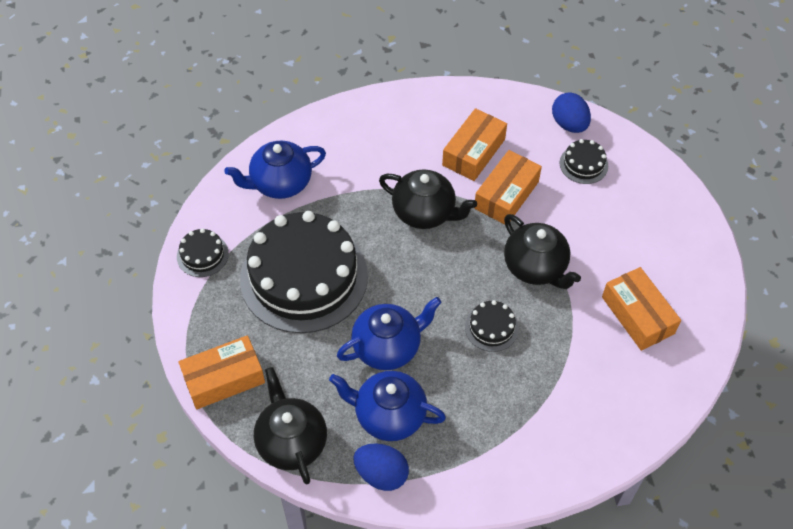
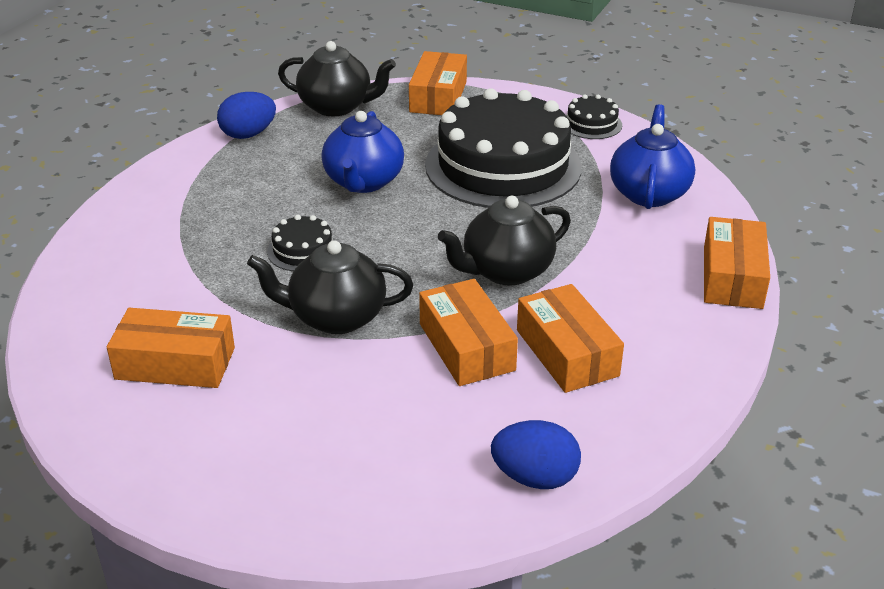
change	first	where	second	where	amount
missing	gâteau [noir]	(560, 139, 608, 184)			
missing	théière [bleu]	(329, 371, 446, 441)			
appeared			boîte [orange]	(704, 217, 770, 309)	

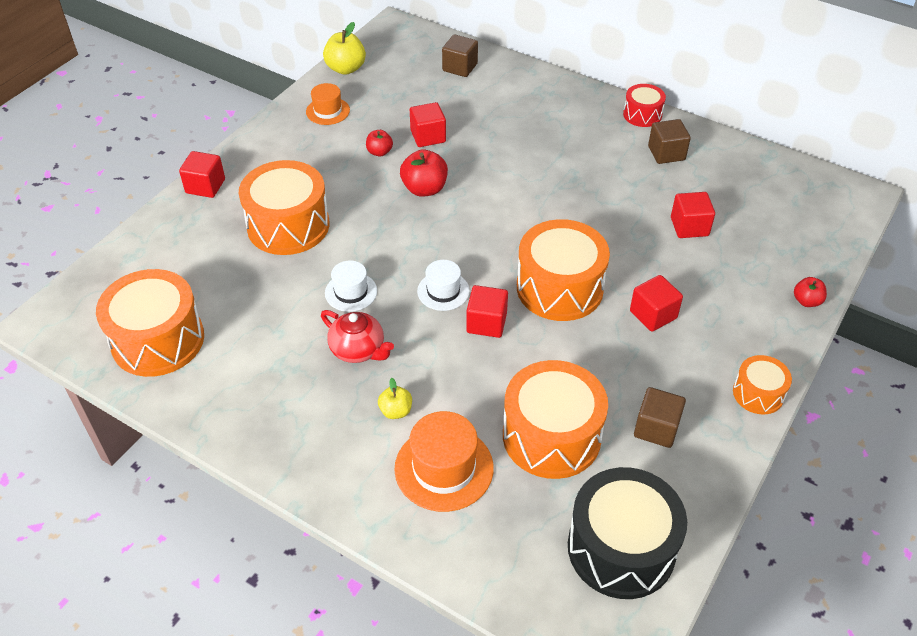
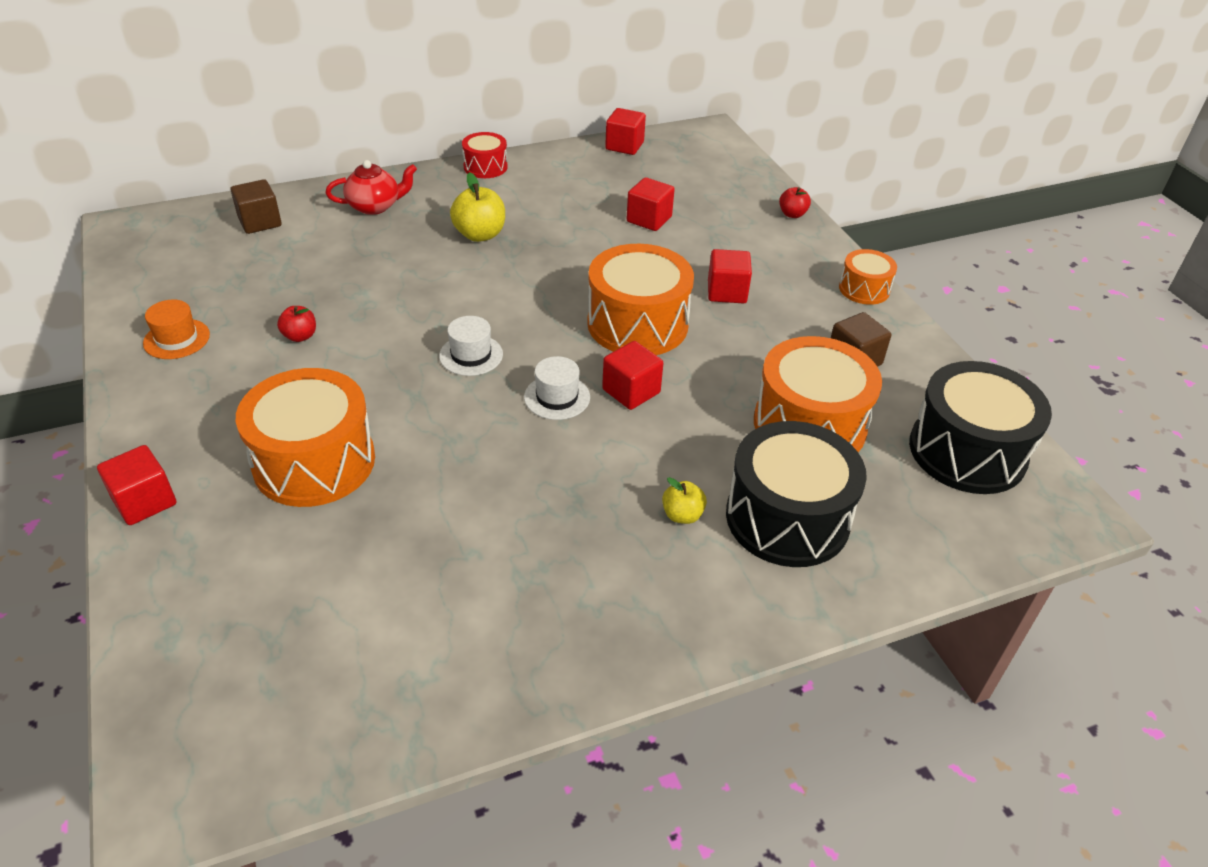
change	first	where	second	where	amount
relocated	pomme [jaune]	(323, 22, 366, 75)		(450, 172, 505, 242)	
relocated	cube [rouge]	(410, 102, 446, 147)		(605, 108, 646, 155)	
missing	cube [marron]	(648, 119, 691, 164)			
missing	pomme [rouge]	(400, 149, 448, 197)			
relocated	chapeau [blanc]	(325, 261, 377, 312)		(439, 316, 503, 376)	
missing	tambour [orange]	(96, 269, 204, 377)			
relocated	théière [rouge]	(321, 310, 394, 363)		(325, 160, 417, 215)	
exchanged	chapeau [orange]	(394, 411, 494, 512)	tambour [noir]	(726, 421, 867, 567)	

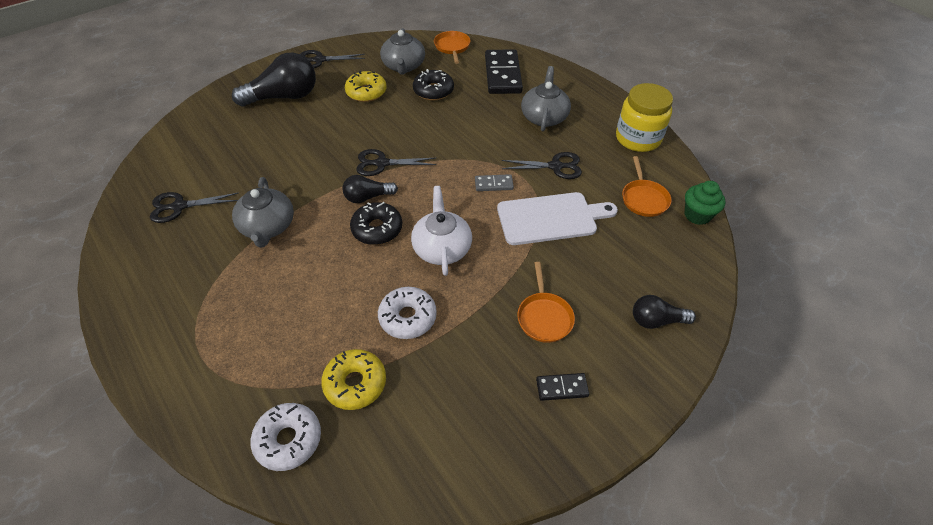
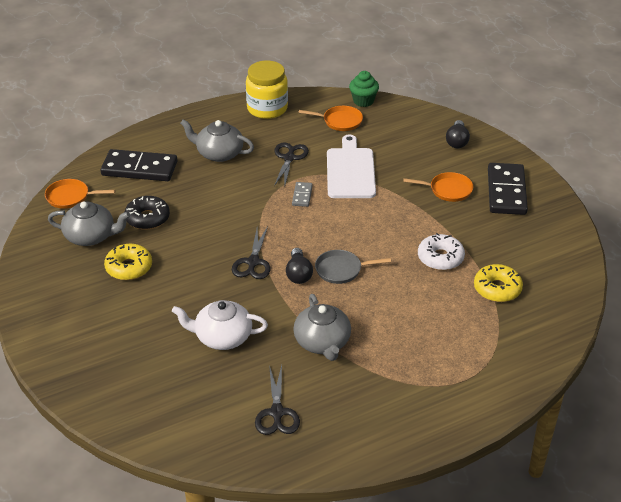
change	first	where	second	where	amount
missing	ciseaux [noir]	(300, 50, 365, 68)			
missing	ampoule [noir]	(232, 53, 316, 107)			
spun	théière [gris]	(232, 177, 294, 248)		(293, 294, 351, 361)	75 degrees clockwise
relocated	théière [blanc]	(411, 186, 472, 276)		(172, 300, 268, 350)	
exchanged	beignet [noir]	(350, 202, 402, 245)	poêle [gris]	(315, 250, 391, 284)	
size	domino [noir]	(536, 373, 589, 401)		(488, 163, 528, 215)	x2.13
missing	beignet [blanc]	(251, 403, 321, 471)			

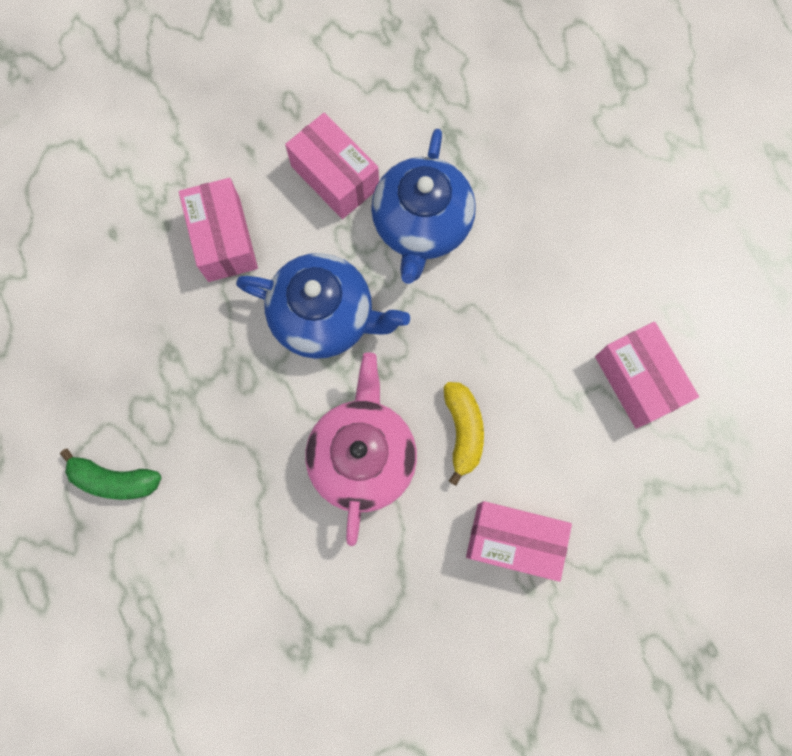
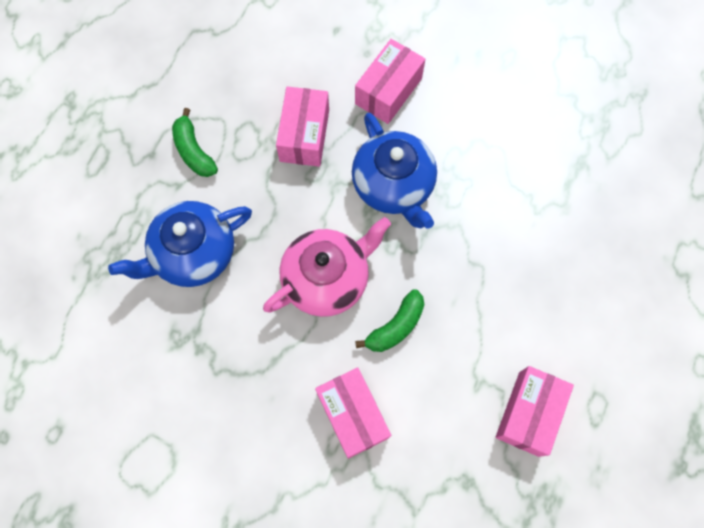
change	first	where	second	where	amount
relocated	boîte [rose]	(285, 113, 379, 219)		(276, 86, 329, 167)	
relocated	théière [bleu]	(371, 129, 476, 284)		(108, 201, 252, 287)	
colour	banane [jaune]	(444, 382, 484, 486)	banane [vert]	(355, 289, 424, 352)	

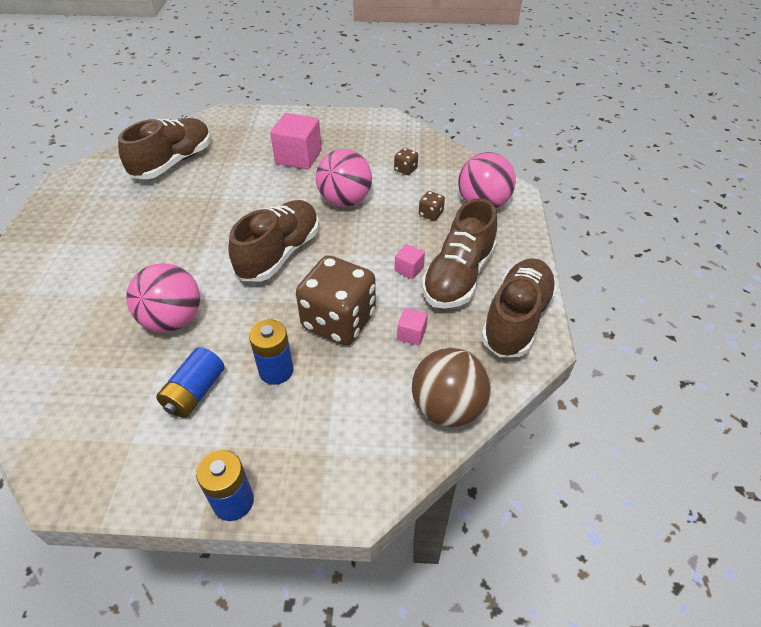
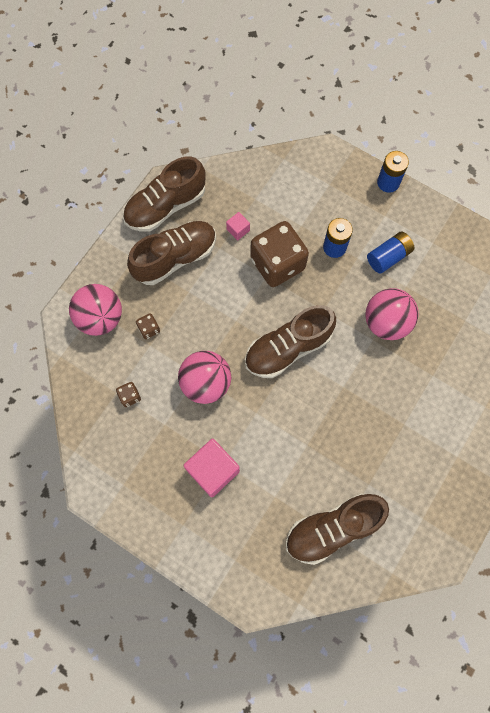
change	first	where	second	where	amount
missing	cube [rose]	(395, 244, 425, 279)			
missing	balle [marron]	(412, 348, 491, 427)			

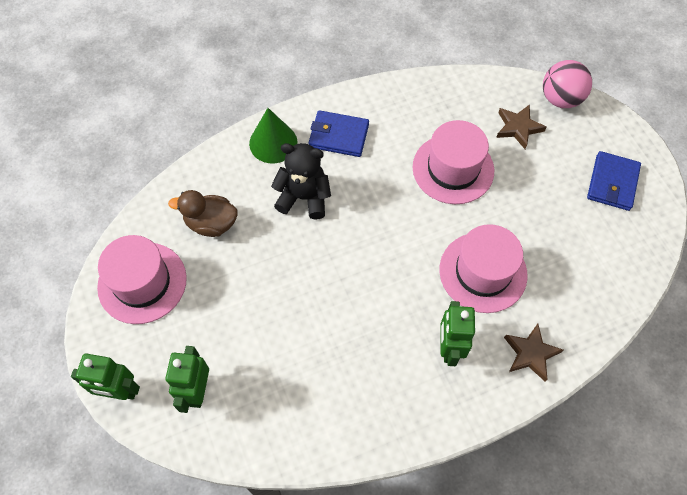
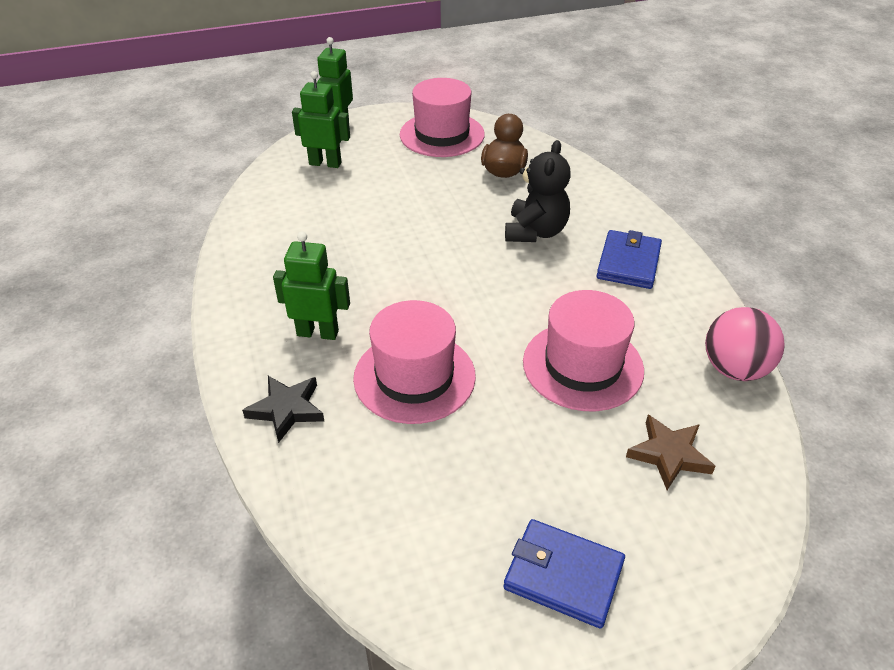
change	first	where	second	where	amount
relocated	balle [rose]	(543, 60, 592, 108)		(705, 307, 785, 381)	
missing	cône [vert]	(249, 108, 298, 163)			
colour	étoile [marron]	(504, 324, 563, 382)	étoile [noir]	(242, 376, 324, 443)	

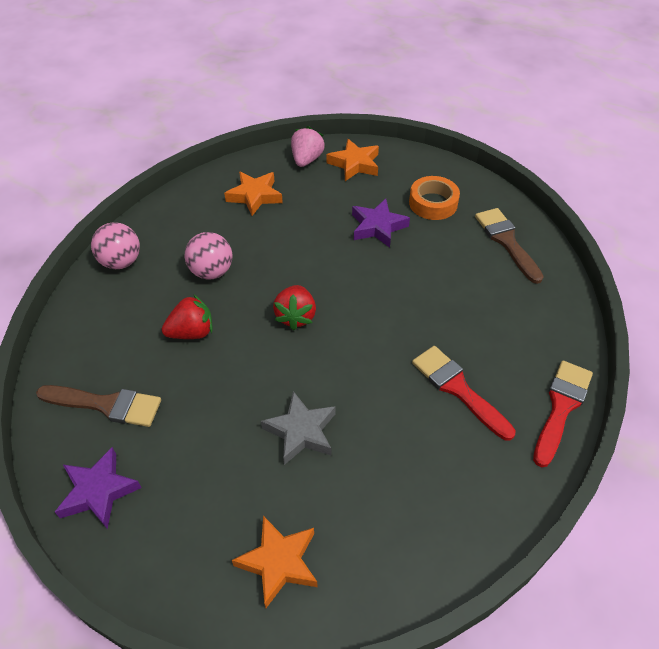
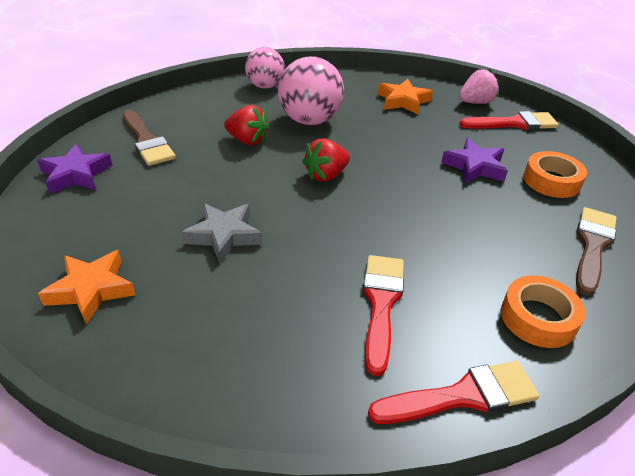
change	first	where	second	where	amount
exchanged	étoile [orange]	(327, 139, 379, 181)	pinceau [rouge]	(459, 111, 559, 130)	
size	balle [rose]	(185, 232, 232, 279)		(278, 56, 344, 125)	x1.50
appeared			ruban adhésif [orange]	(501, 276, 585, 348)	

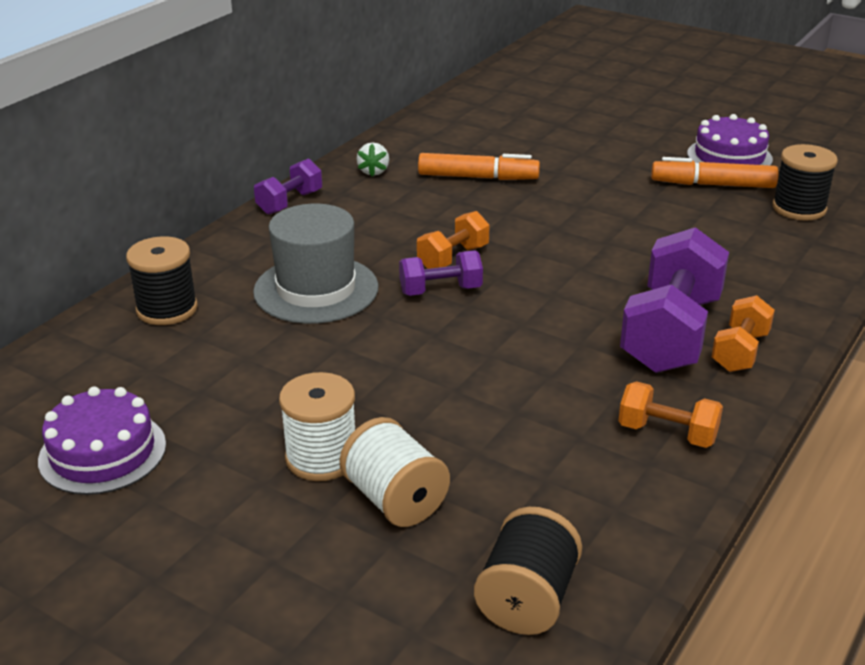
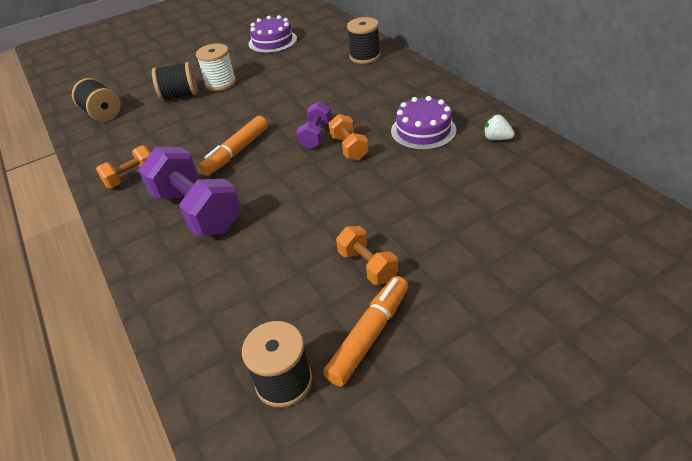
change	first	where	second	where	amount
relocated	gâteau [violet]	(687, 114, 773, 165)		(391, 96, 457, 150)	
relocated	feutre [orange]	(418, 153, 540, 180)		(198, 116, 268, 176)	
missing	haltère [violet]	(254, 158, 322, 215)			
missing	chapeau [gris]	(253, 204, 379, 324)			
relocated	haltère [orange]	(712, 295, 775, 372)		(336, 226, 398, 285)	
colour	bobine [blanc]	(339, 417, 450, 527)	bobine [noir]	(152, 62, 198, 101)	

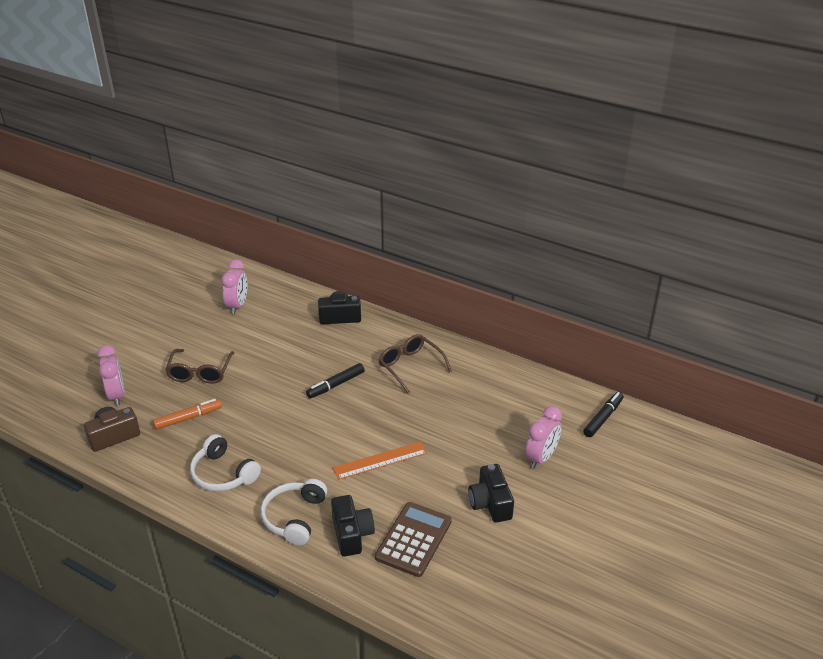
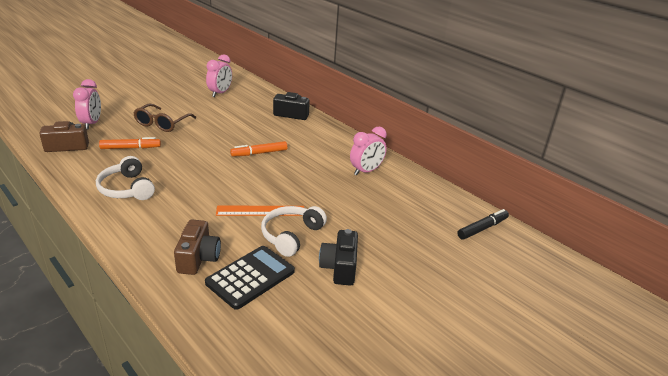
change	first	where	second	where	amount
missing	lunettes [marron]	(379, 334, 452, 394)			
colour	feutre [noir]	(306, 363, 365, 399)	feutre [orange]	(230, 141, 287, 157)	
relocated	réveil [rose]	(525, 406, 562, 469)		(350, 127, 387, 176)	
relocated	casque audio [blanc]	(261, 479, 327, 545)		(261, 206, 327, 257)	
colour	appareil photo [noir]	(331, 495, 375, 557)	appareil photo [marron]	(174, 220, 221, 275)	
colour	calculatrice [marron]	(375, 502, 452, 577)	calculatrice [noir]	(205, 246, 295, 310)	

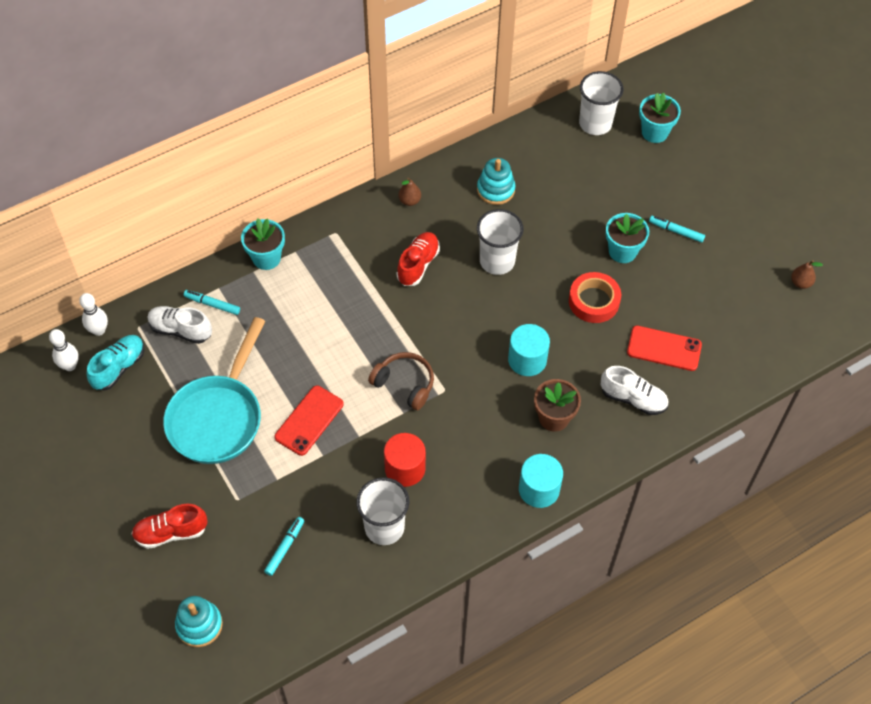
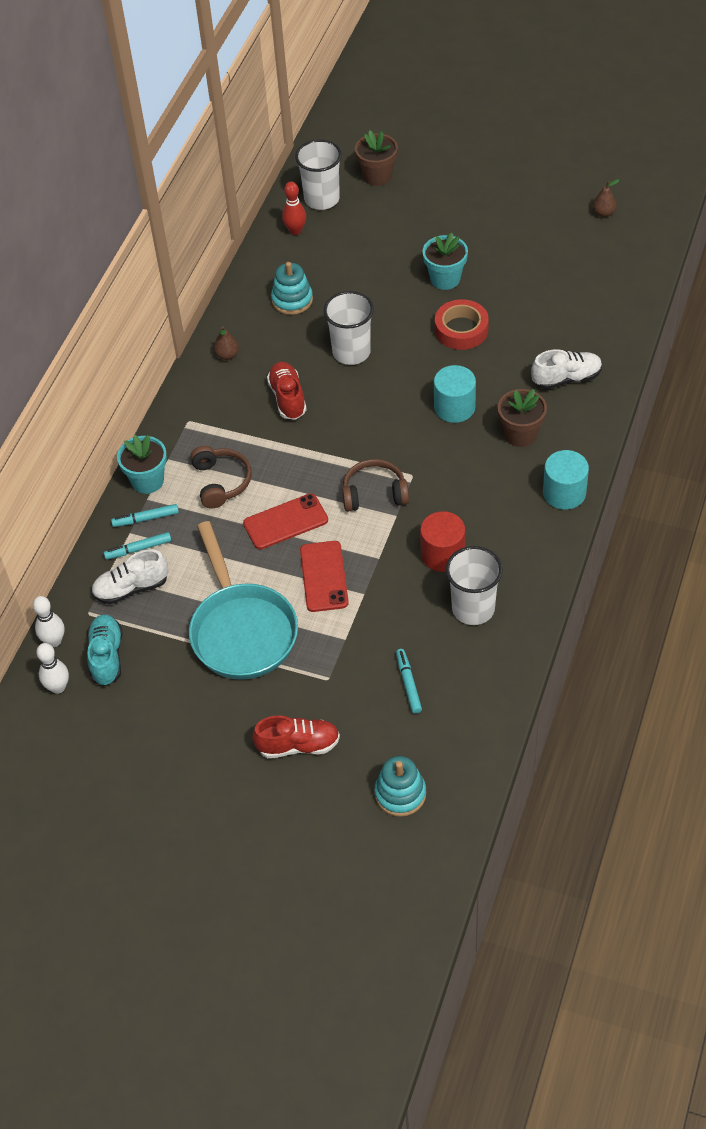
change	first	where	second	where	amount
colour	pot de fleurs [turquoise]	(639, 93, 681, 143)	pot de fleurs [marron]	(355, 131, 398, 186)	
relocated	feutre [turquoise]	(649, 216, 705, 243)		(111, 504, 179, 527)	
relocated	téléphone [rouge]	(627, 326, 702, 371)		(243, 493, 328, 550)	
spun	chaussure [rouge]	(131, 504, 208, 549)		(252, 715, 340, 758)	135 degrees counterclockwise
appeared			quille [rouge]	(282, 182, 306, 235)	
appeared			casque audio [marron]	(190, 446, 252, 508)	

